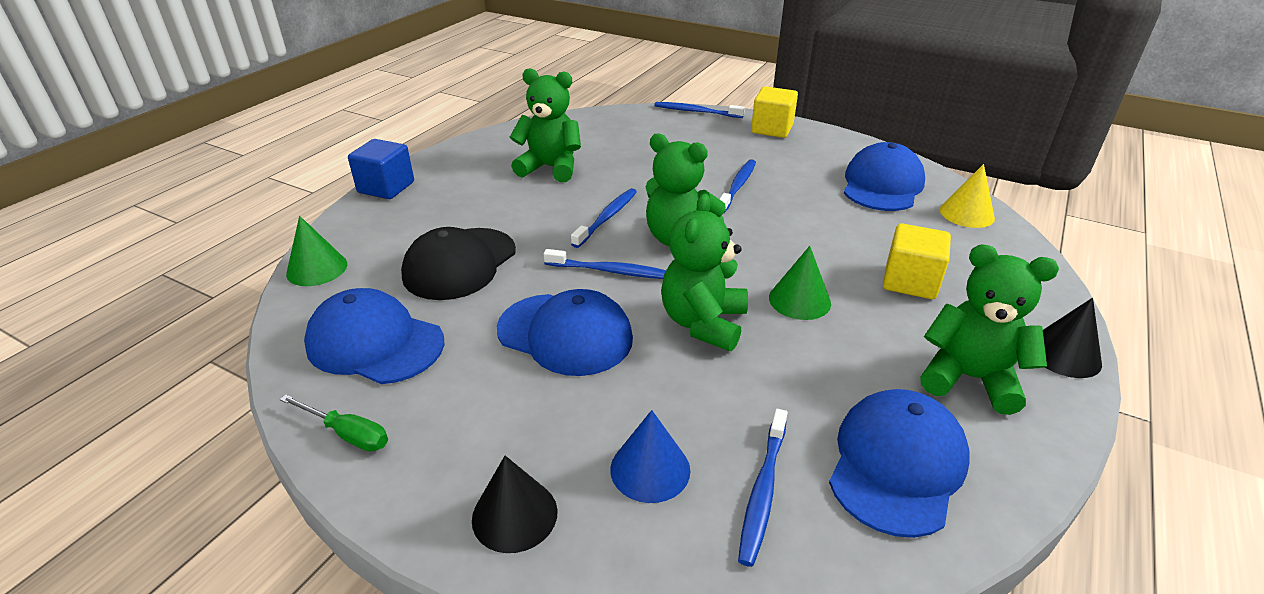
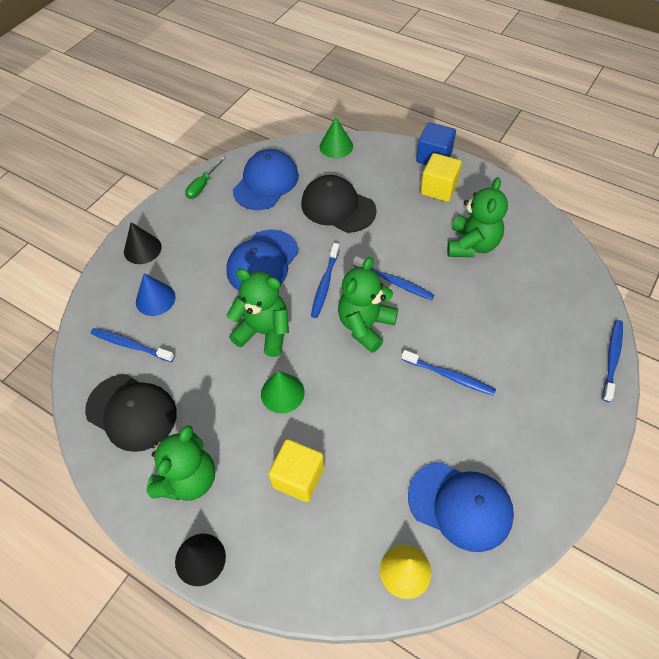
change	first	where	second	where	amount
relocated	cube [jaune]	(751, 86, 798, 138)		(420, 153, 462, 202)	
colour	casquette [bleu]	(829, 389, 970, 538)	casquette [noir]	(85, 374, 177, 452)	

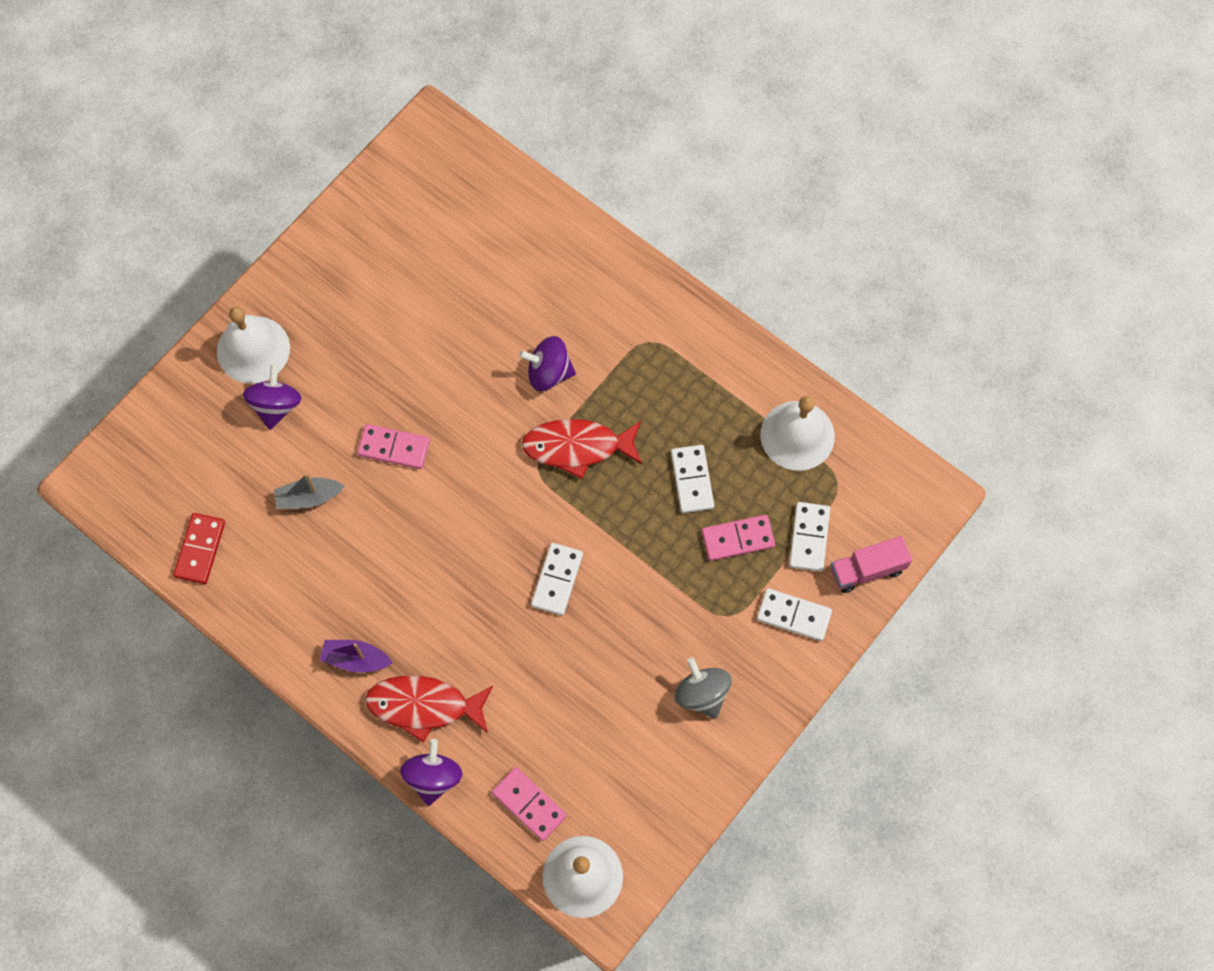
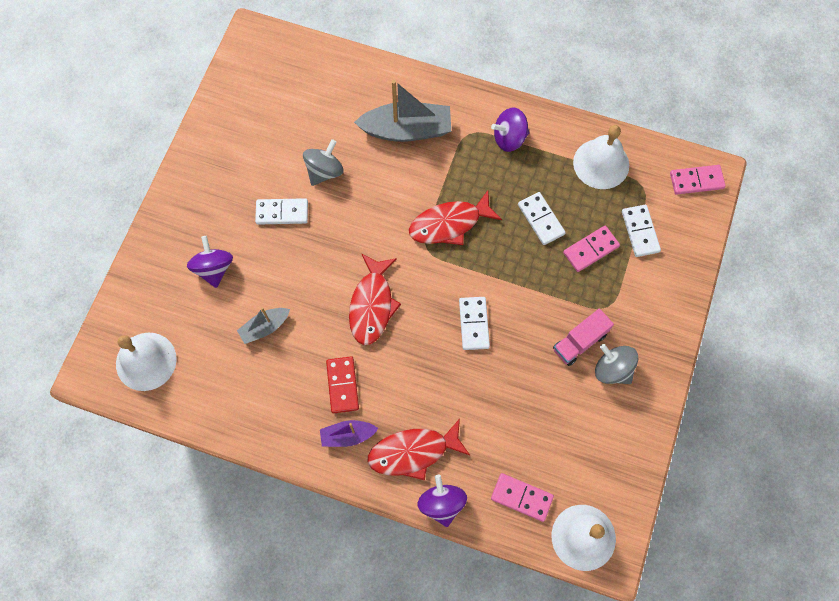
change	first	where	second	where	amount
relocated	cloche [blanc]	(217, 307, 290, 384)		(116, 333, 177, 391)	
relocated	toupie [violet]	(519, 336, 576, 391)		(491, 108, 530, 152)	
relocated	domino [rose]	(357, 424, 430, 469)		(670, 165, 726, 195)	
relocated	domino [rouge]	(173, 513, 225, 584)		(326, 356, 359, 413)	
relocated	camion [rose]	(831, 536, 912, 593)		(553, 308, 614, 366)	
relocated	domino [blanc]	(757, 588, 832, 641)		(255, 198, 308, 225)	
appeared			bateau [gris]	(354, 80, 451, 142)	
appeared			toupie [gris]	(303, 139, 343, 186)	
appeared			poisson [rouge]	(349, 254, 401, 345)	

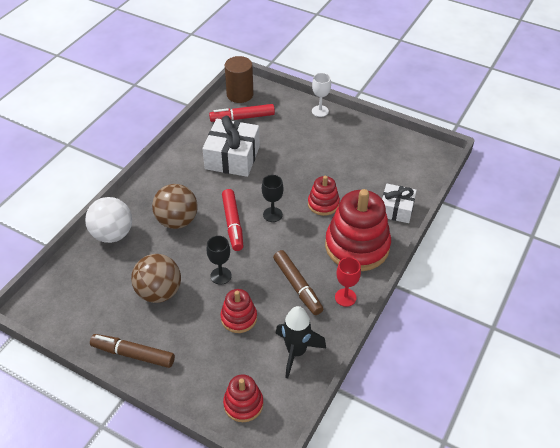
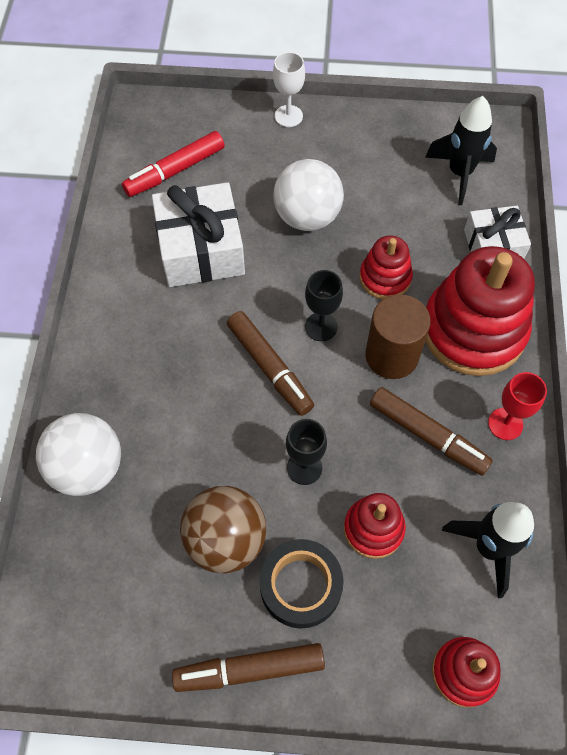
change	first	where	second	where	amount
relocated	cylindre [marron]	(225, 56, 254, 103)		(365, 294, 431, 379)	
missing	balle [marron]	(152, 184, 198, 229)			
colour	feutre [rouge]	(222, 189, 243, 251)	feutre [marron]	(227, 311, 314, 416)	
appeared			fusée [noir]	(425, 96, 497, 205)	
appeared			balle [blanc]	(273, 159, 344, 231)	
appeared			ruban adhésif [noir]	(259, 539, 344, 628)	

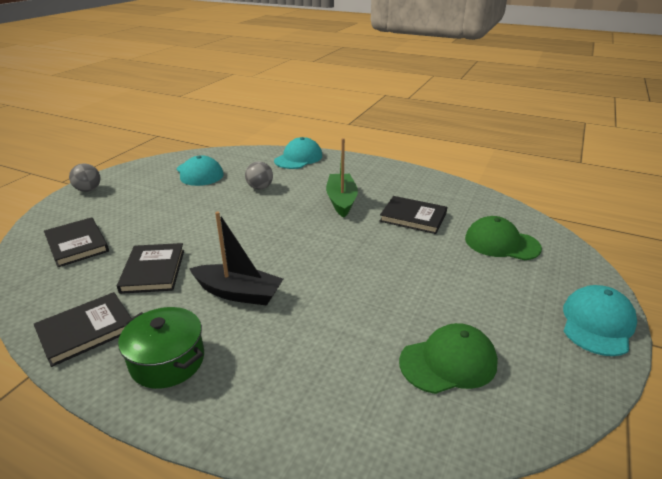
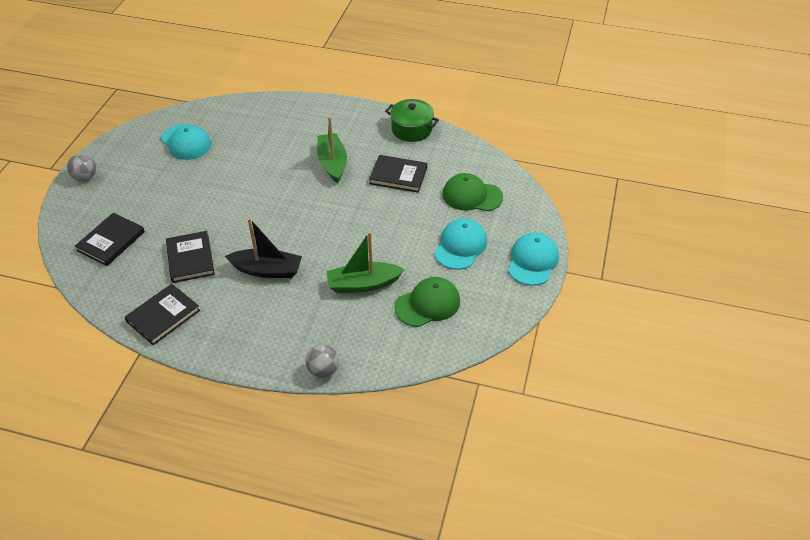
change	first	where	second	where	amount
relocated	casquette [turquoise]	(274, 137, 322, 169)		(434, 218, 487, 270)	
relocated	balle [gris]	(245, 161, 273, 189)		(306, 345, 339, 378)	
spun	livre [noir]	(44, 217, 109, 267)		(75, 213, 145, 266)	75 degrees clockwise
relocated	marmite [vert]	(118, 307, 204, 389)		(385, 99, 439, 142)	
appeared			bateau [vert]	(326, 232, 405, 293)	

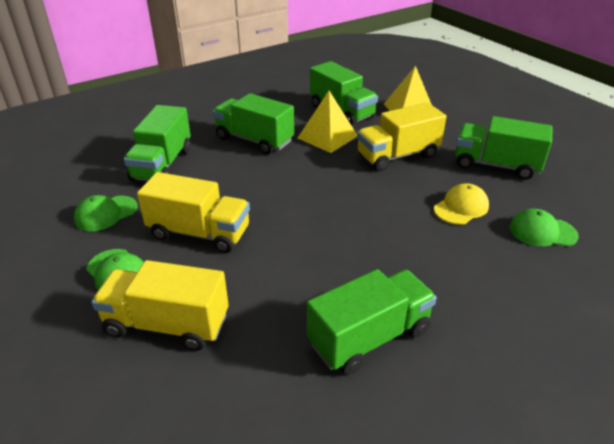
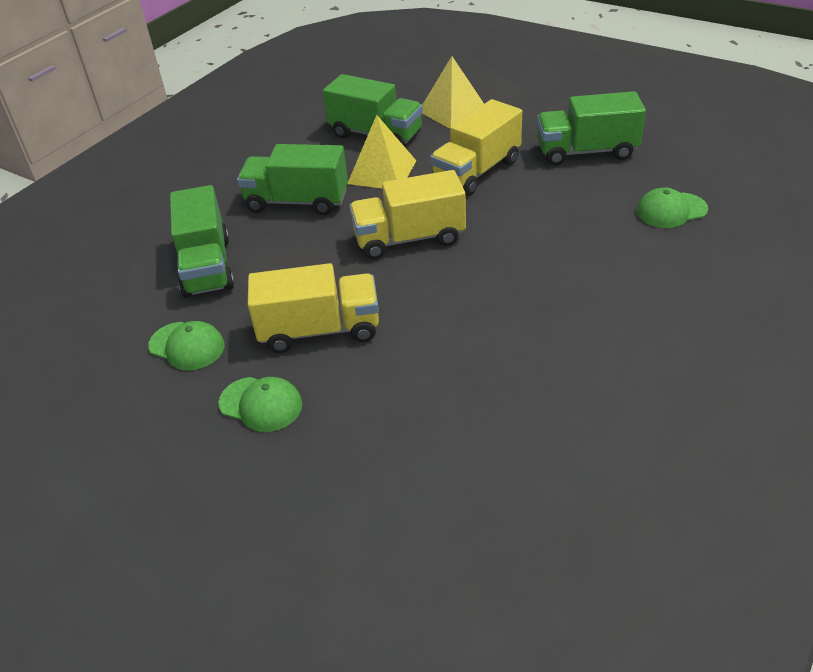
change	first	where	second	where	amount
missing	casquette [jaune]	(434, 183, 489, 225)			
spun	casquette [vert]	(74, 195, 137, 231)		(148, 321, 225, 370)	90 degrees counterclockwise
relocated	camion [jaune]	(91, 260, 229, 351)		(349, 170, 466, 259)	
missing	camion [vert]	(307, 269, 437, 375)			

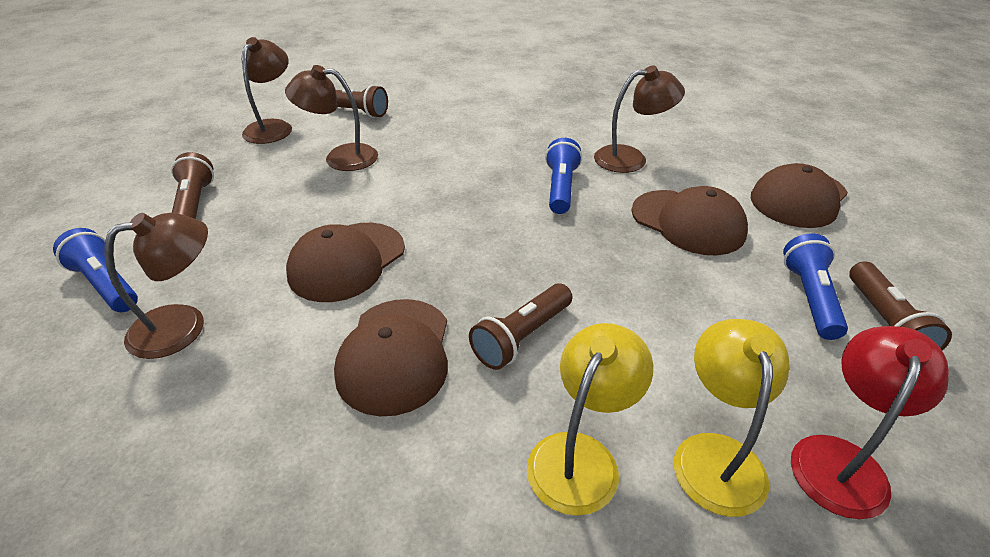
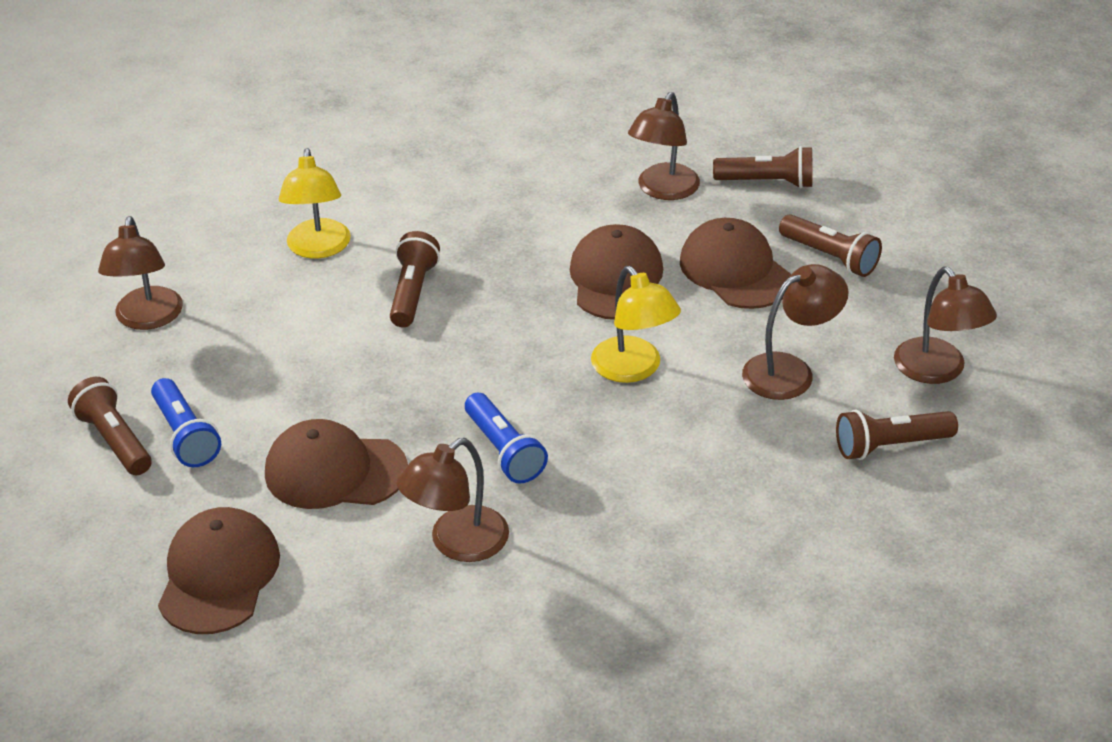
change	first	where	second	where	amount
colour	lampe de poche [bleu]	(53, 228, 138, 312)	lampe de poche [marron]	(713, 146, 813, 189)	
relocated	casquette [marron]	(334, 299, 448, 416)		(680, 218, 791, 309)	
relocated	lampe [jaune]	(674, 319, 789, 517)		(591, 266, 681, 383)	
colour	lampe [rouge]	(791, 326, 949, 519)	lampe [marron]	(98, 216, 183, 330)	

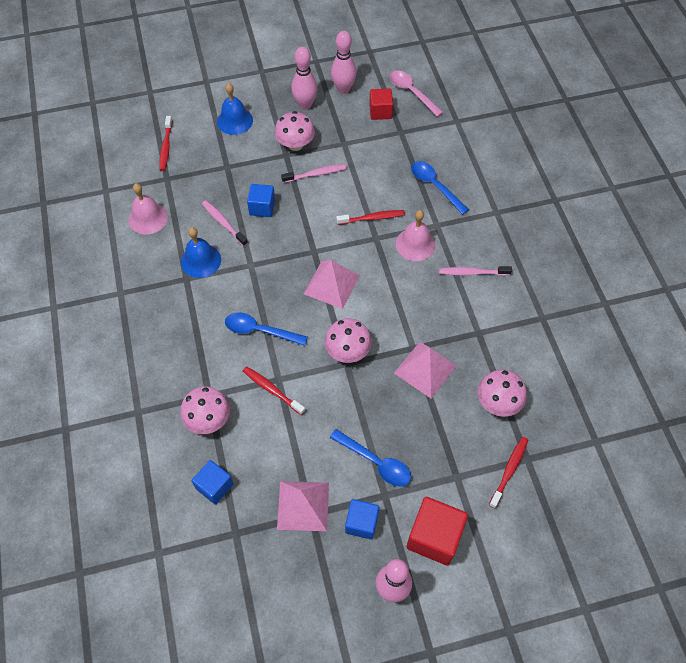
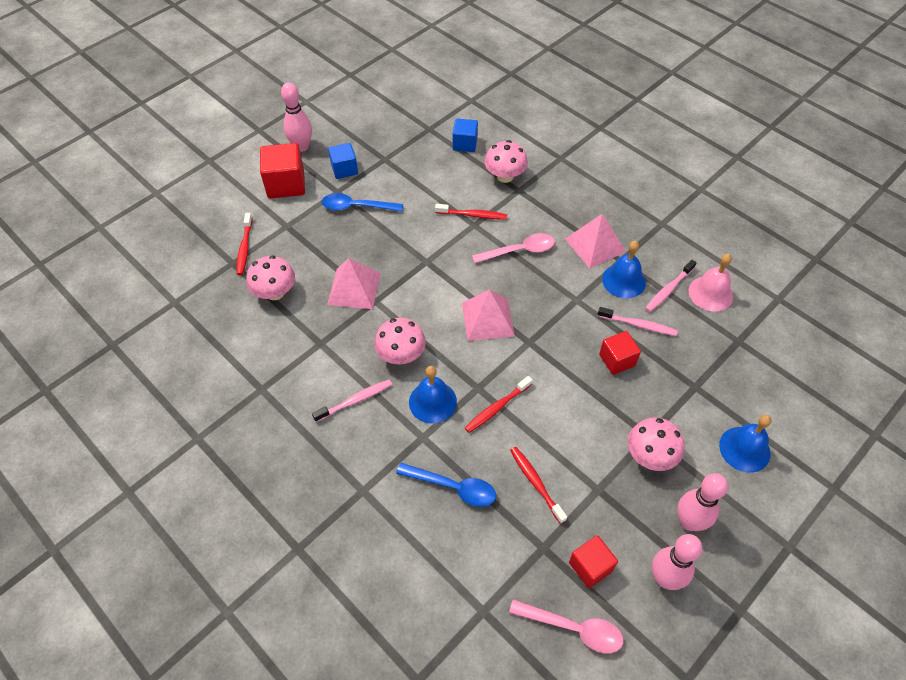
change	first	where	second	where	amount
relocated	brosse à dents [rouge]	(159, 116, 172, 171)		(510, 447, 567, 524)	
relocated	brosse à dents [rose]	(281, 164, 347, 183)		(645, 260, 696, 312)	
colour	cube [bleu]	(247, 184, 275, 217)	cube [rouge]	(599, 331, 641, 375)	
colour	cloche [rose]	(396, 210, 435, 261)	cloche [bleu]	(409, 366, 457, 423)	
colour	cuillère [bleu]	(225, 312, 308, 346)	cuillère [rose]	(472, 233, 555, 264)	
relocated	champignon [rose]	(324, 318, 372, 363)		(374, 318, 426, 364)	
relocated	pyramide [rose]	(277, 481, 329, 531)		(565, 214, 626, 269)	

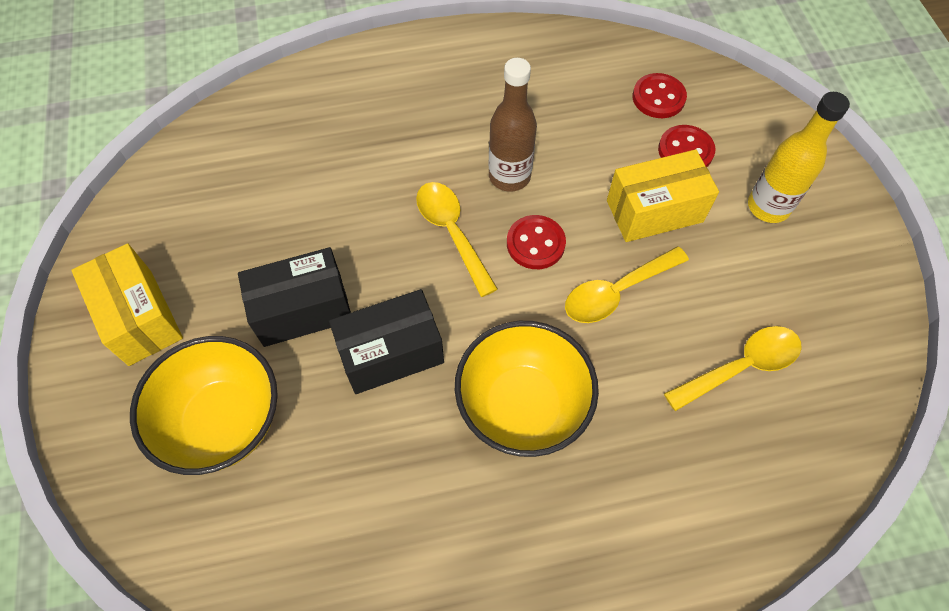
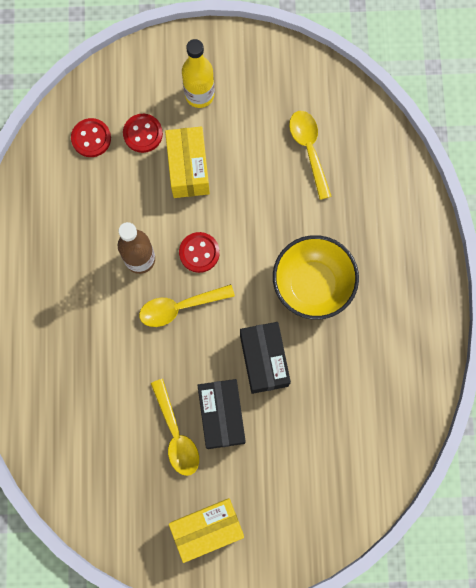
change	first	where	second	where	amount
relocated	cuillère [jaune]	(565, 246, 689, 323)		(151, 379, 199, 476)	
missing	bol [jaune]	(130, 336, 278, 475)			

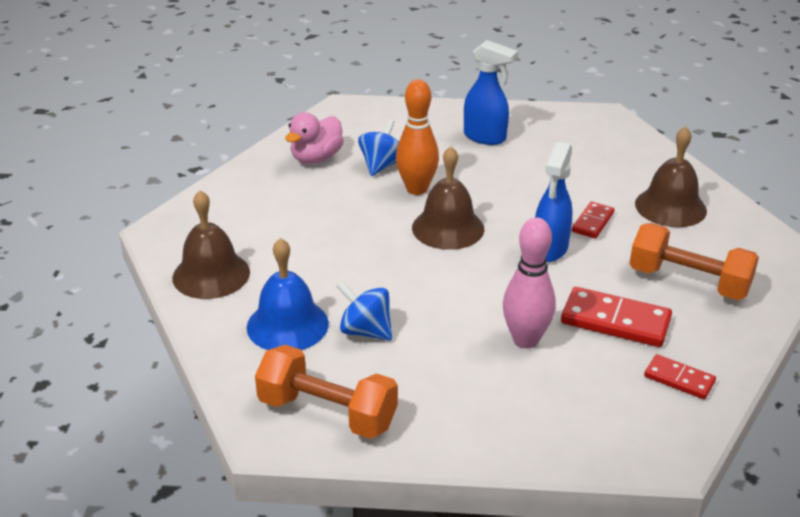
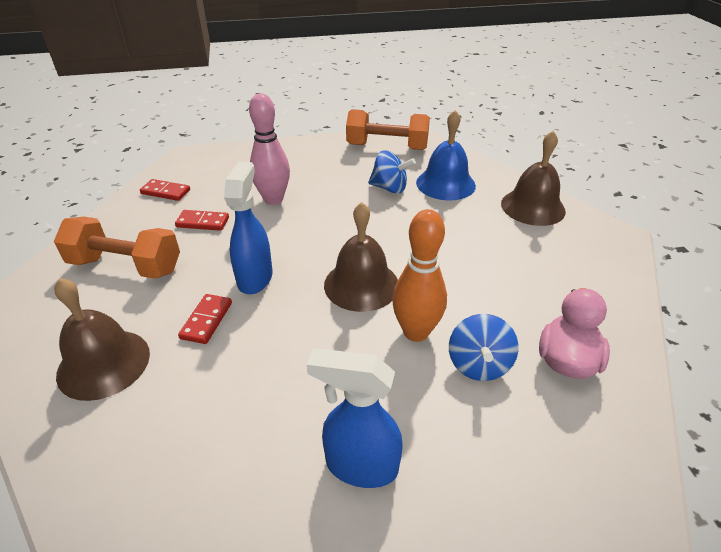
change	first	where	second	where	amount
size	domino [rouge]	(561, 287, 672, 347)		(175, 210, 229, 231)	x0.59

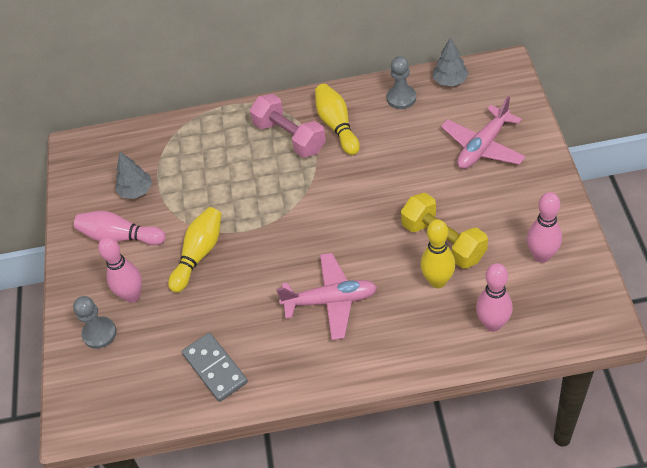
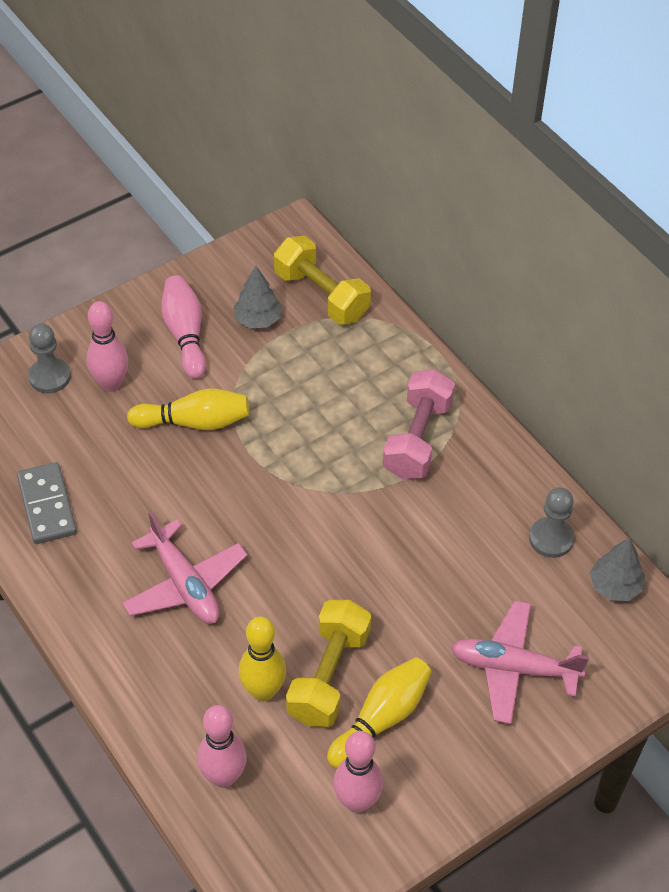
change	first	where	second	where	amount
relocated	quille [jaune]	(315, 84, 360, 155)		(327, 657, 432, 768)	
spun	domino [gris]	(182, 333, 248, 402)		(17, 462, 77, 544)	45 degrees counterclockwise
appeared			haltère [jaune]	(274, 236, 371, 325)	

